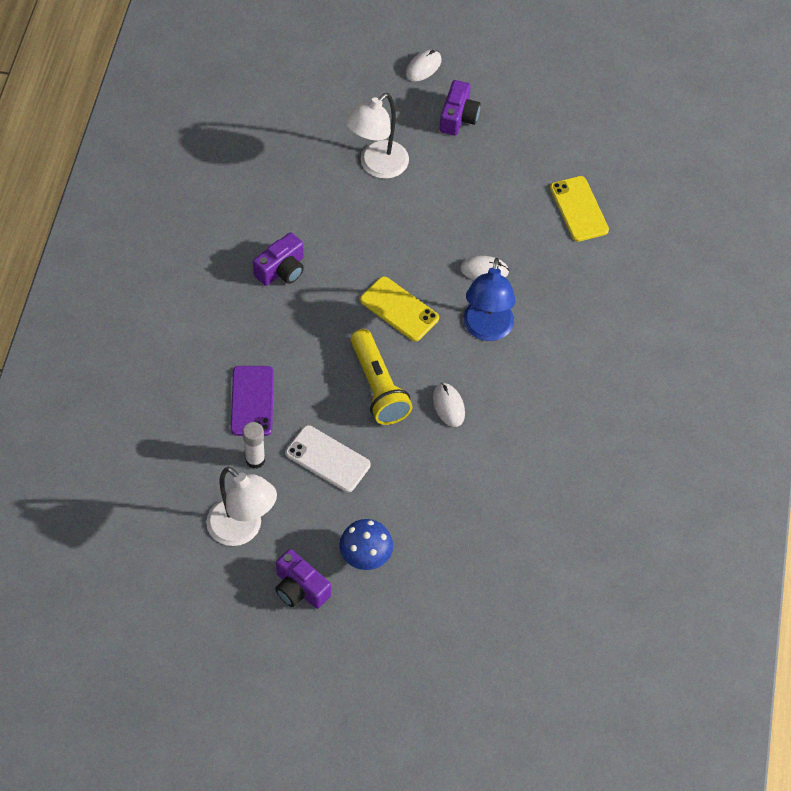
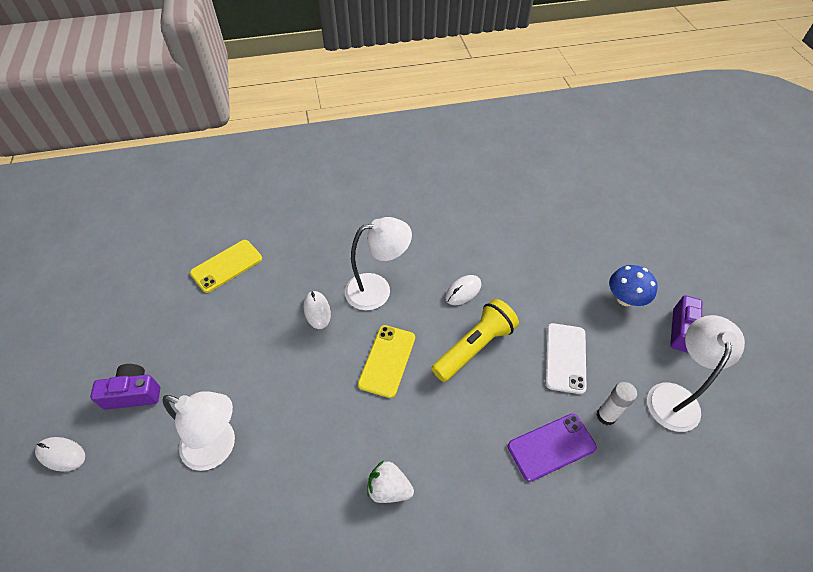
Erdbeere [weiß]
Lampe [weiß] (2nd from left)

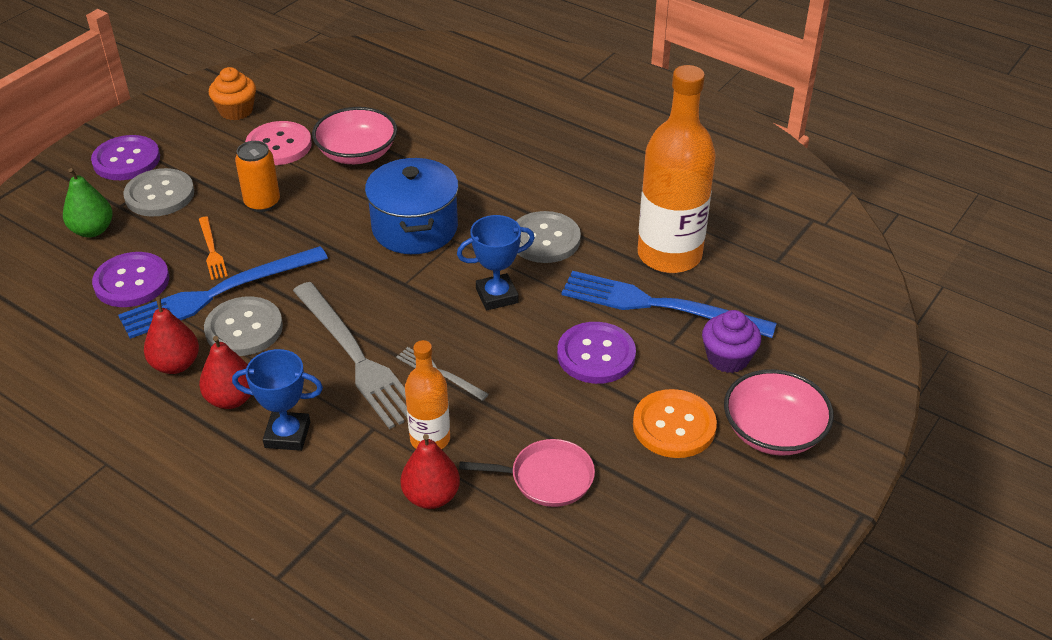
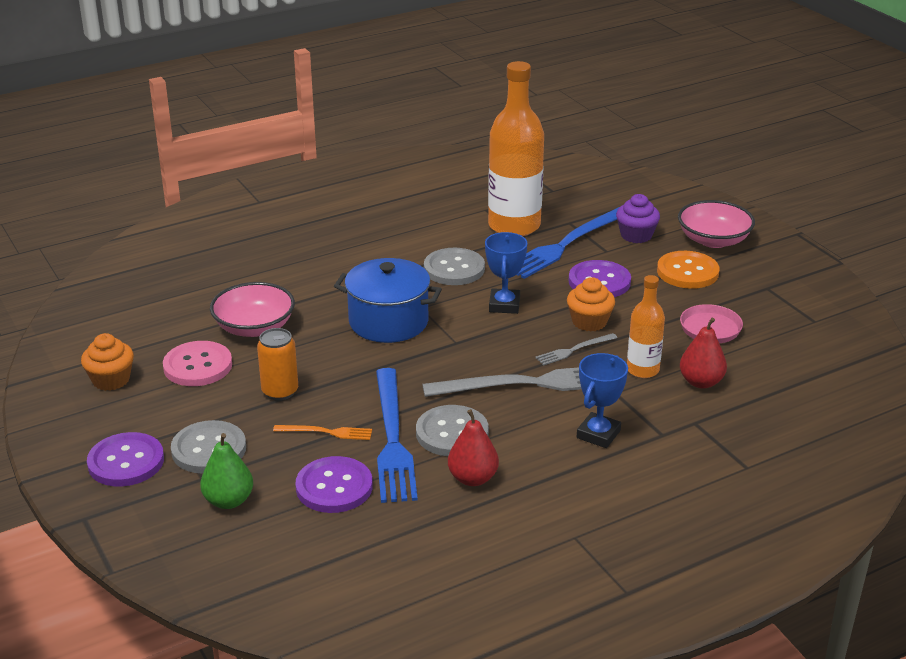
Birne [rot] (2nd from left in the first image)
Muffin [orange] (2nd from left)

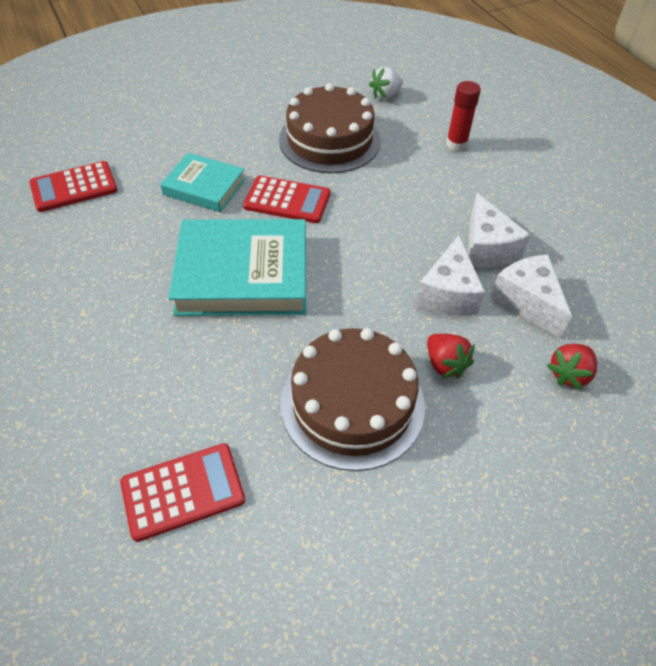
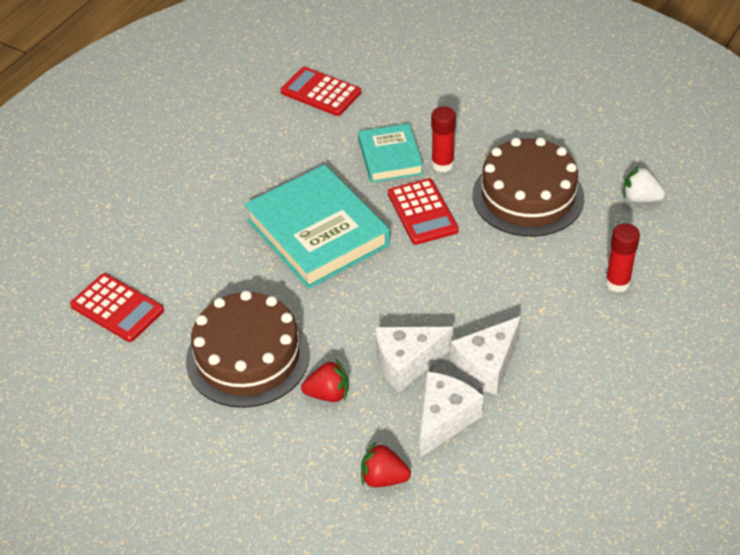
Erdbeere [rot] (1st from left)
Klebestift [rot] (1st from left)

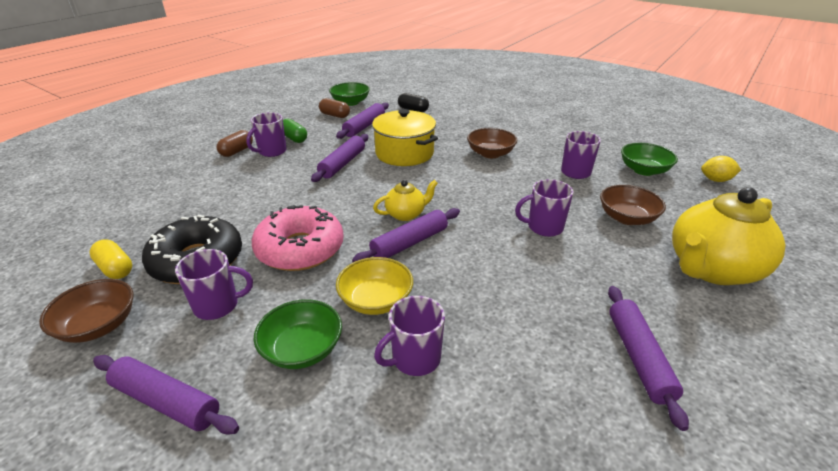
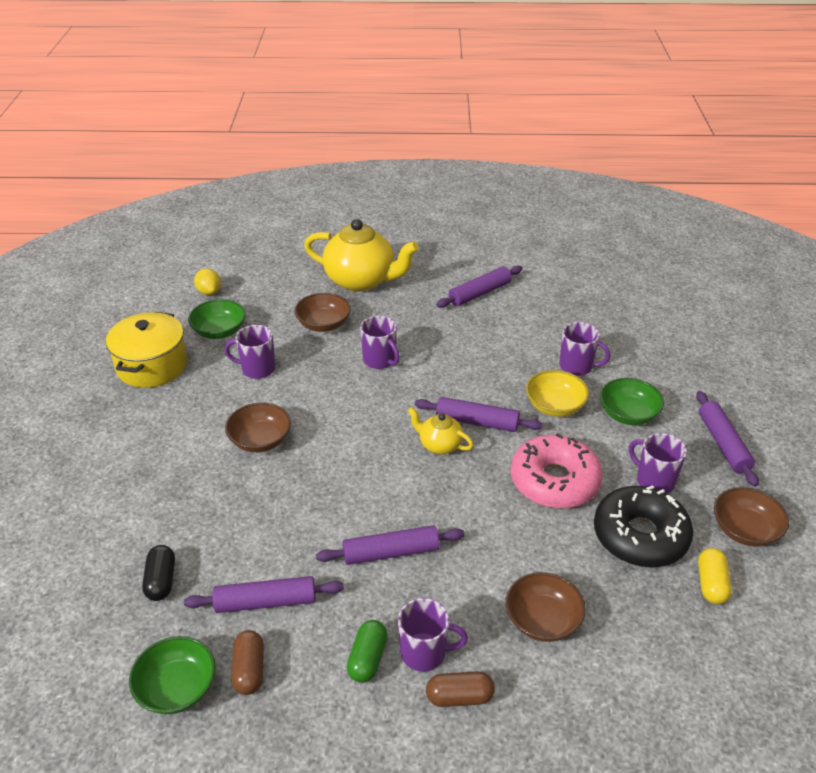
Kochtopf [gelb]
Schüssel [braun] (3rd from left)

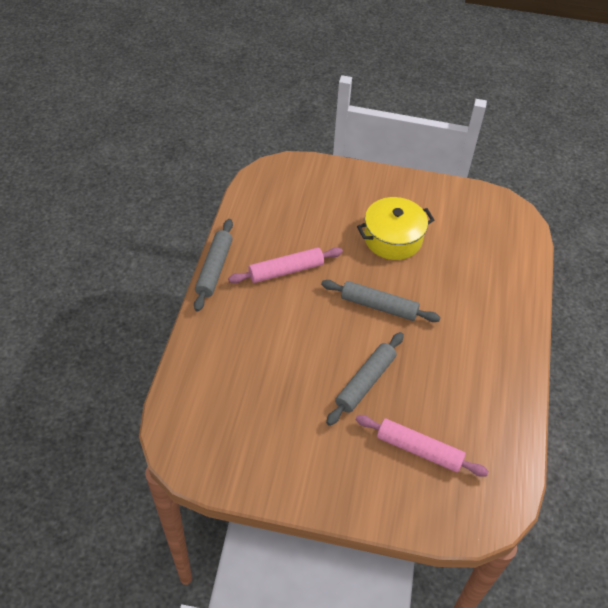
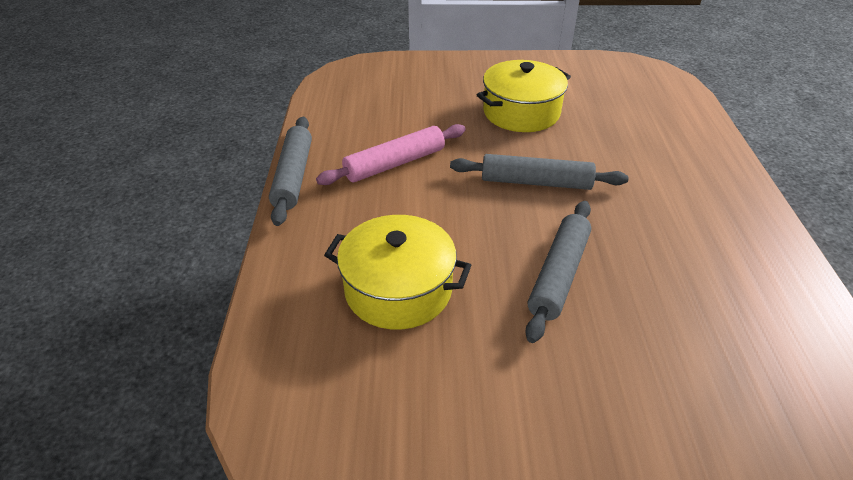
Nudelholz [rosa] (2nd from left in the first image)
Kochtopf [gelb] (1st from left)

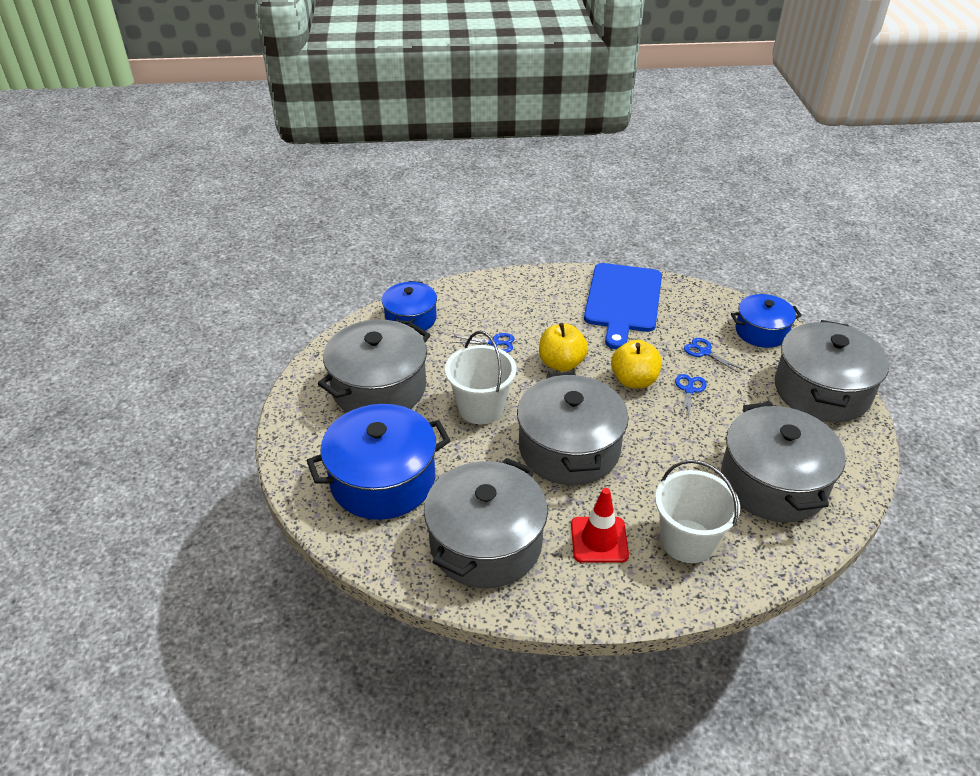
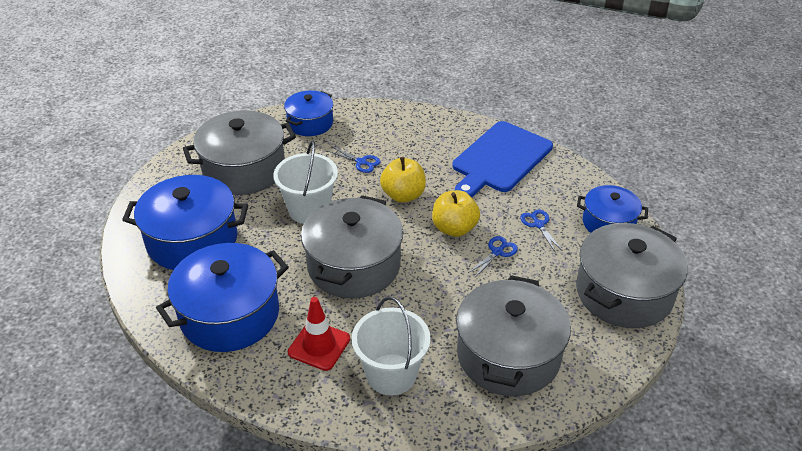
Kochtopf [blau] (2nd from left)

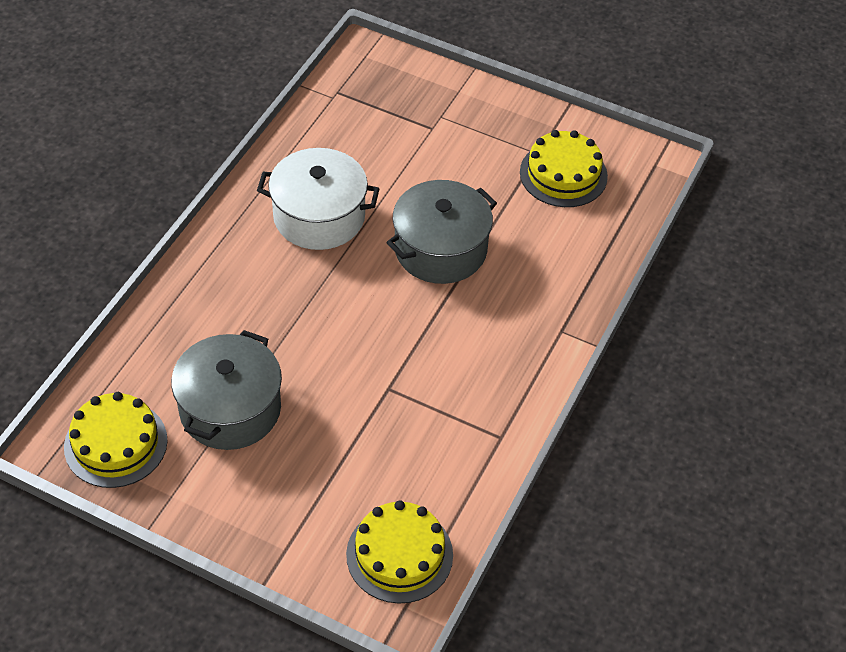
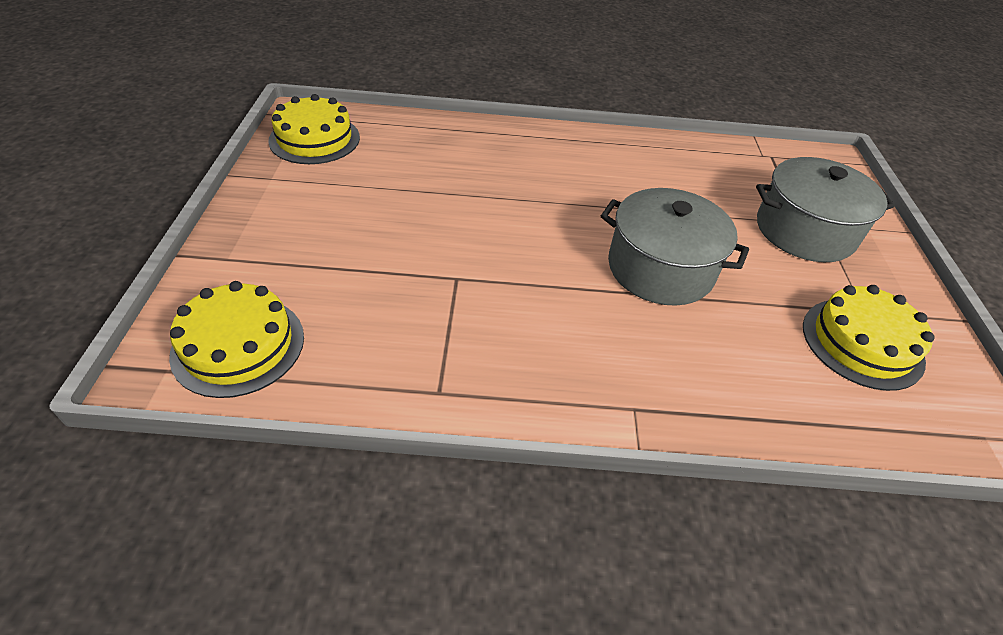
Kochtopf [grau] (2nd from left)
Kochtopf [weiß]

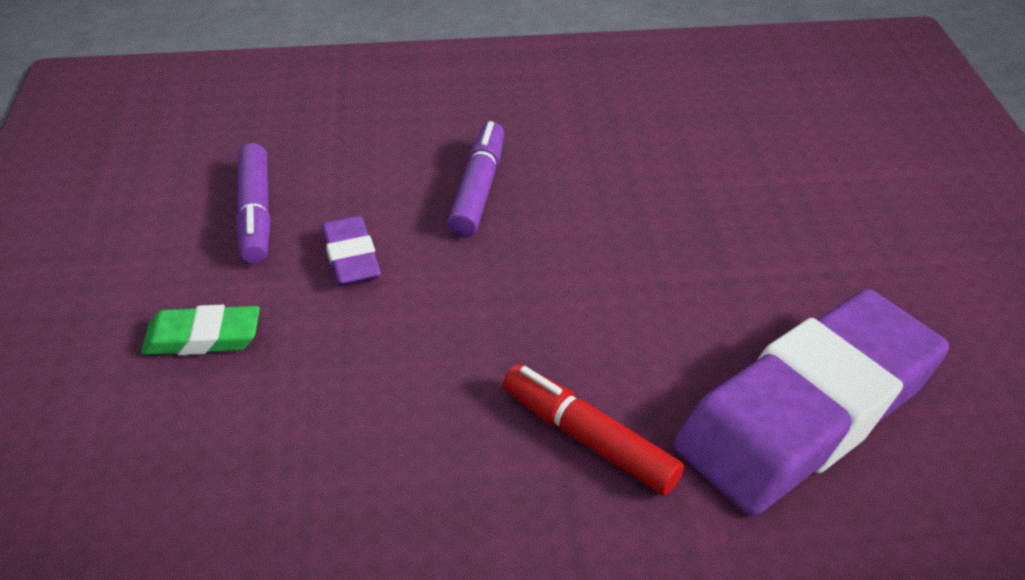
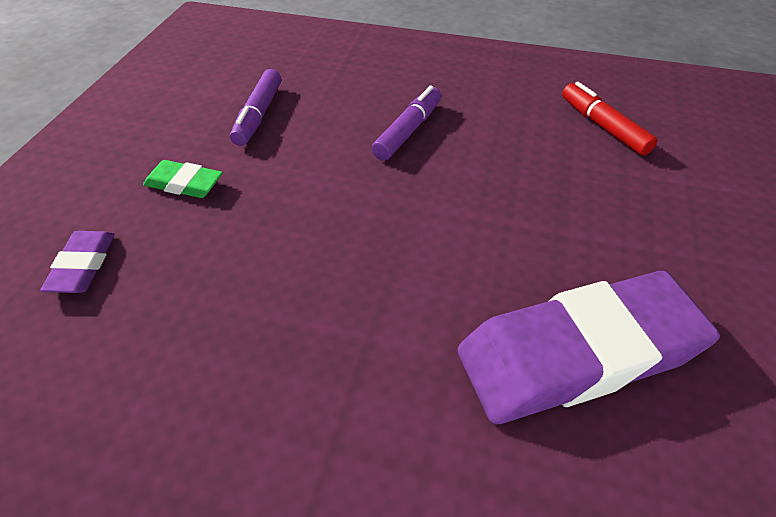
Radiergummi [lila] (1st from left)
Filzstift [rot]

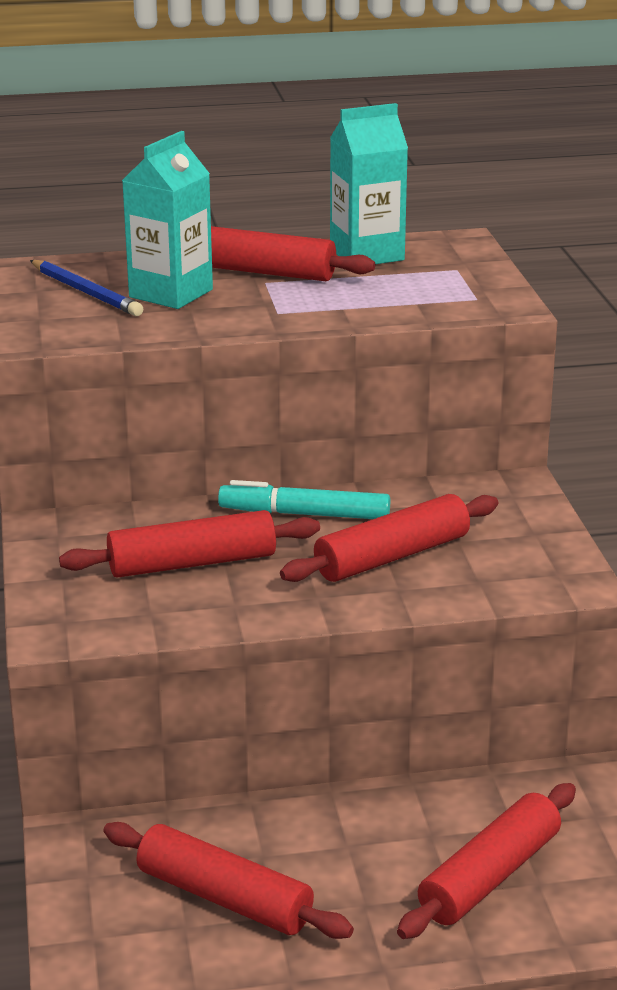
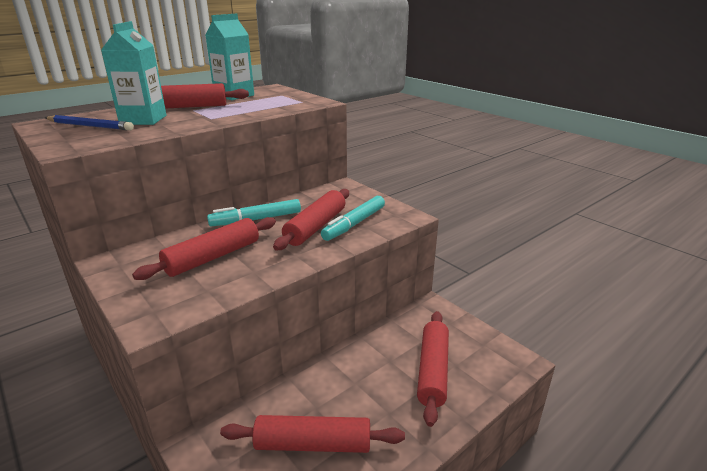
Filzstift [türkis] (2nd from left)

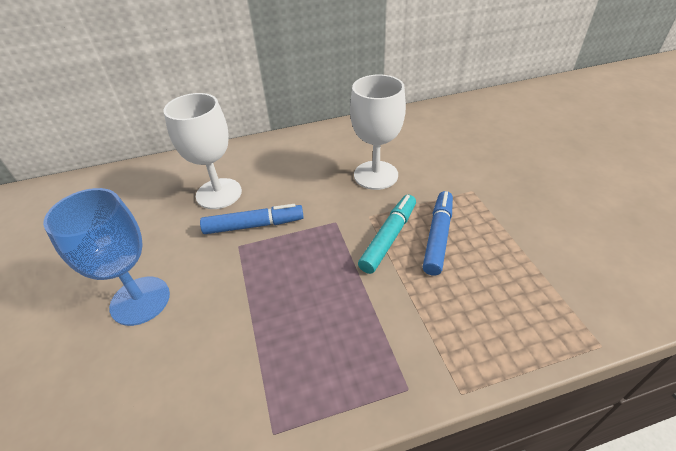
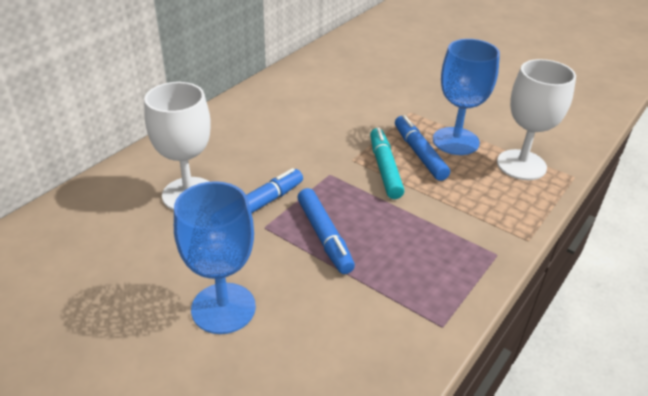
Kelch [weiß] (2nd from left)
Filzstift [blau] (2nd from left)
Kelch [blau] (2nd from left)

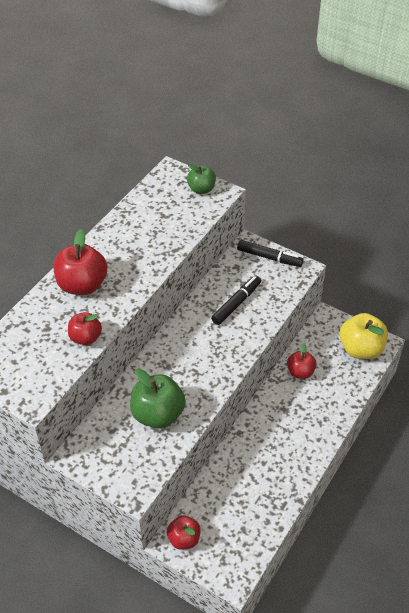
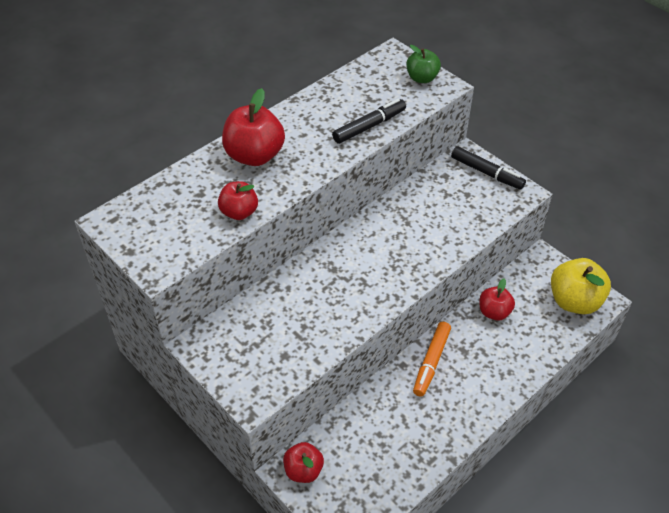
Apfel [grün] (1st from left in the first image)
Filzstift [schwarz] (1st from left)
Filzstift [orange]

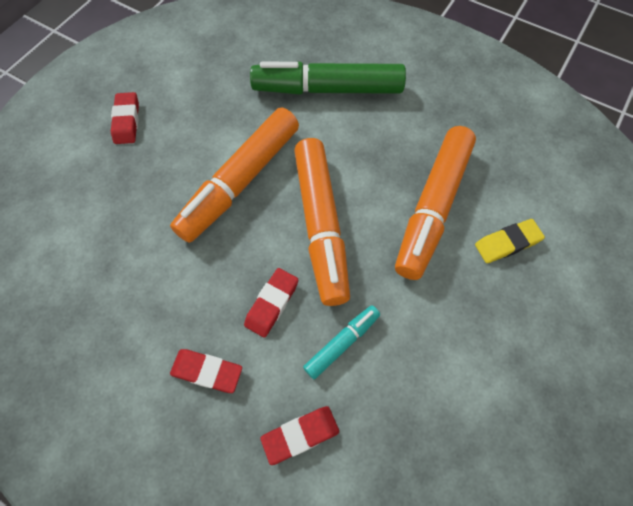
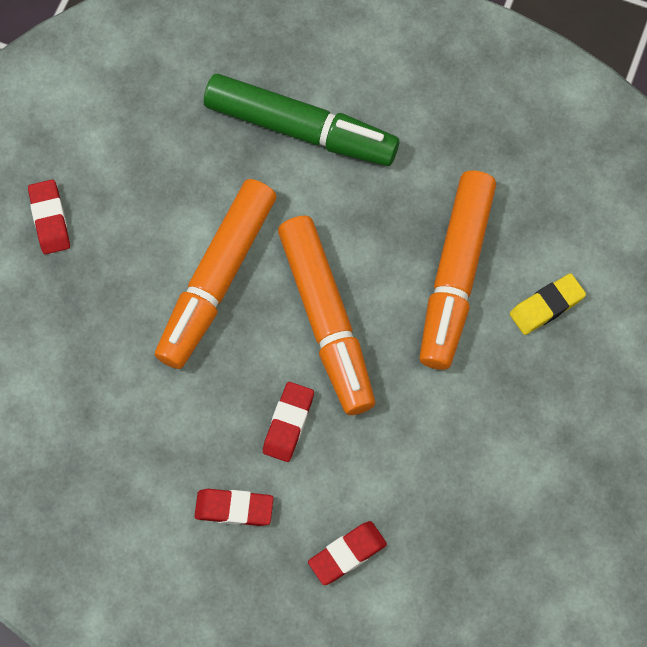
Filzstift [grün]
Filzstift [türkis]

